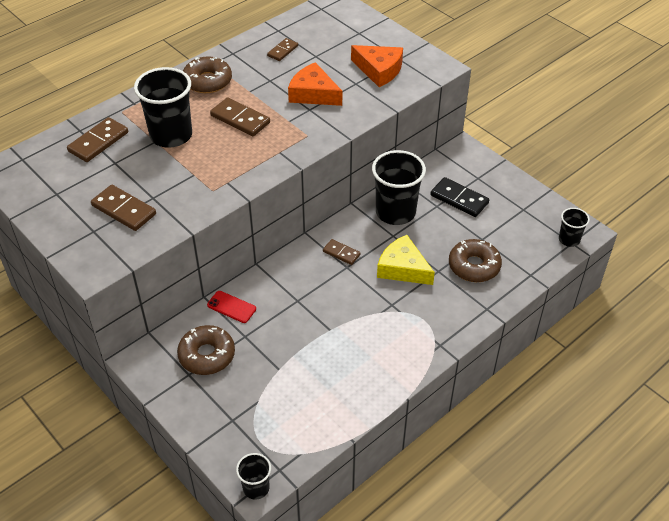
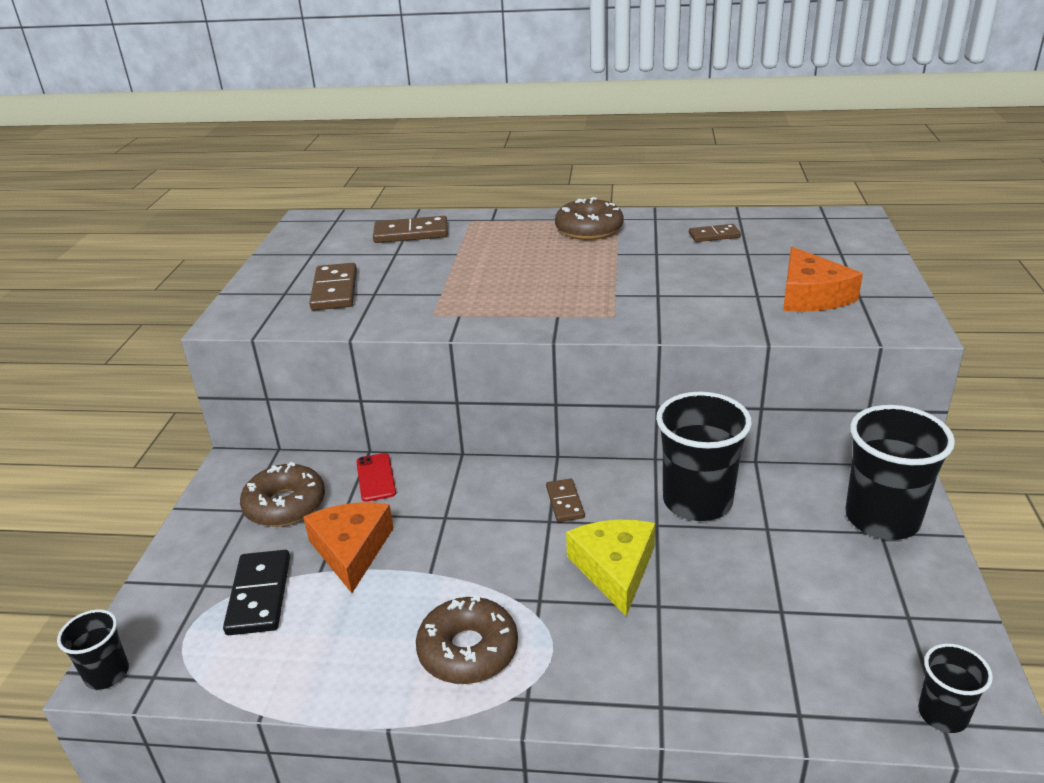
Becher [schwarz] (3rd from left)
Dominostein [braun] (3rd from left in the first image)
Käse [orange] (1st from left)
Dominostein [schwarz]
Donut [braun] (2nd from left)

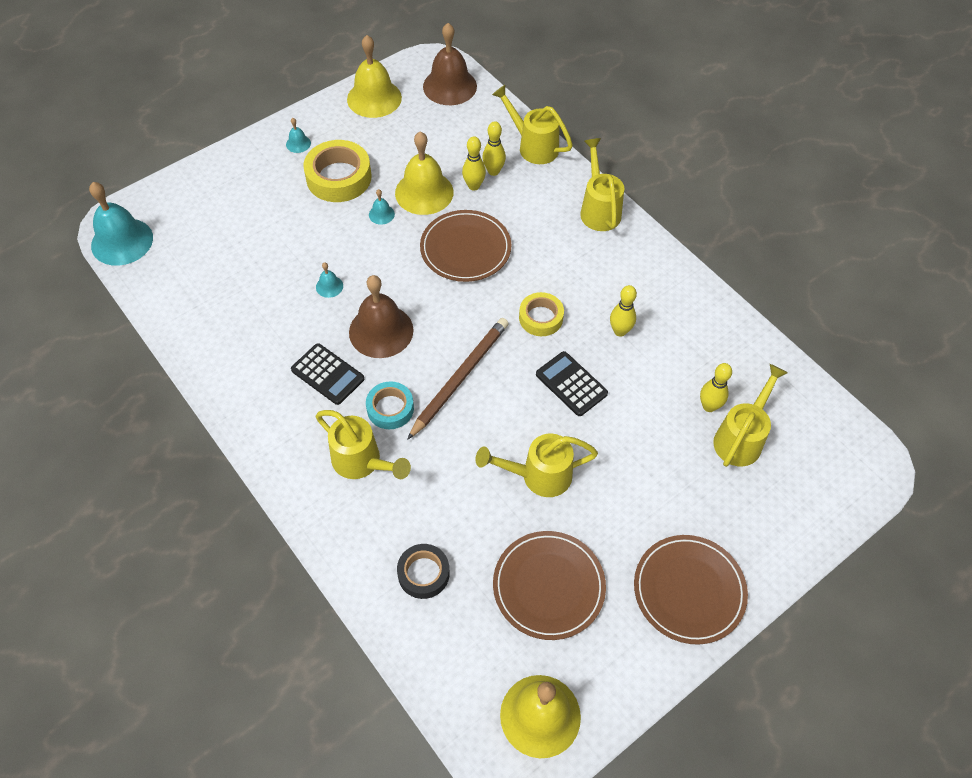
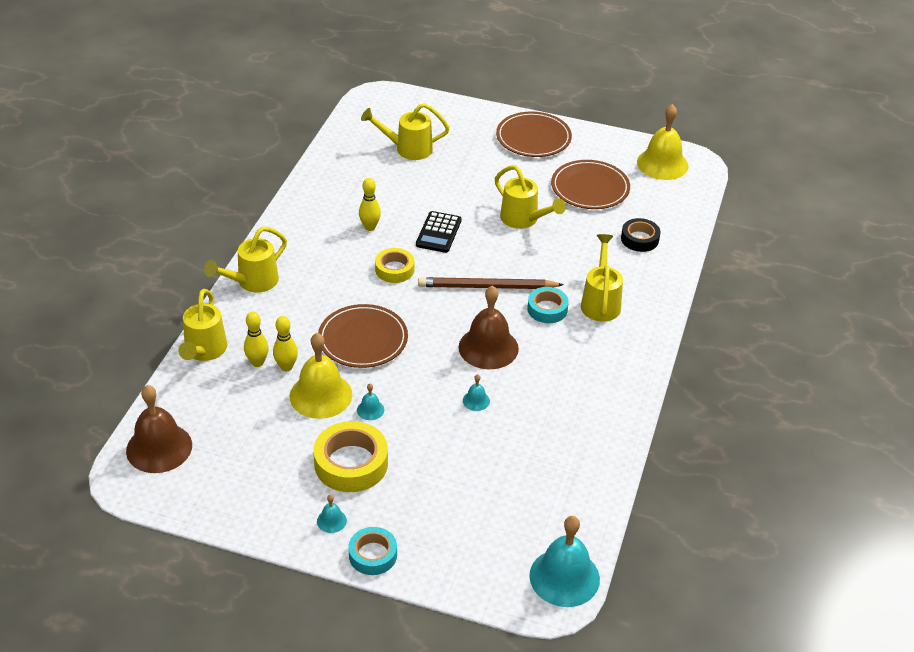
Taschenrechner [schwarz] (1st from left in the first image)
Glocke [gelb] (1st from left in the first image)
Bowlingkegel [gelb] (4th from left in the first image)
Klebeband [türkis] (1st from left)

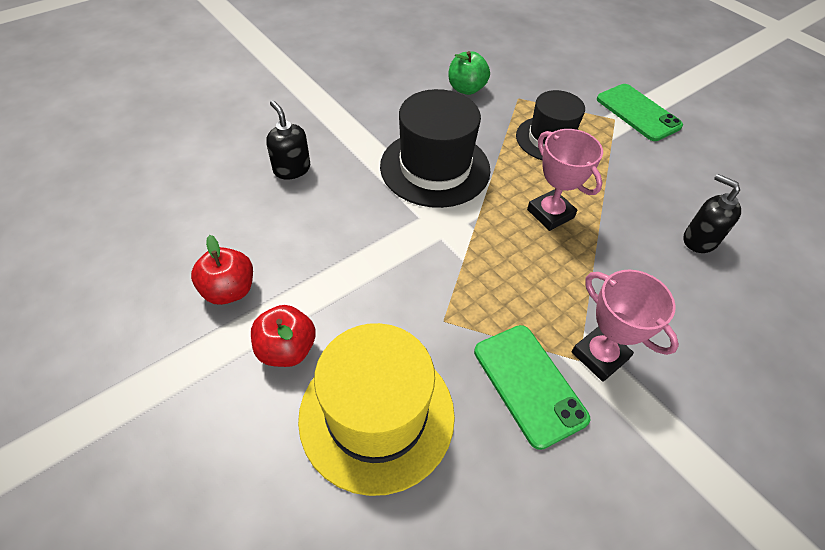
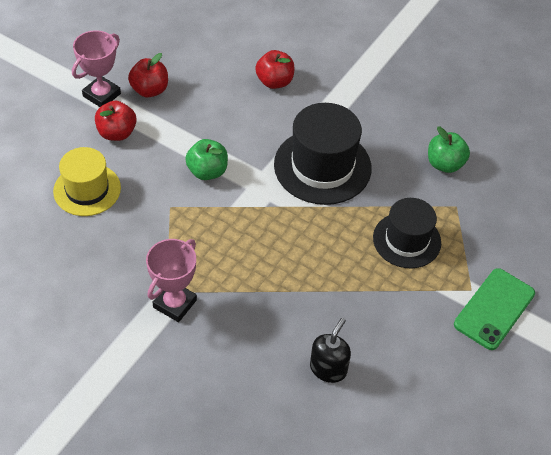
Apfel [rot] (3rd from left)
Hut [gelb]
Handy [grün] (1st from left in the first image)
Pokal [rosa] (1st from left)
Apfel [grün] (1st from left)

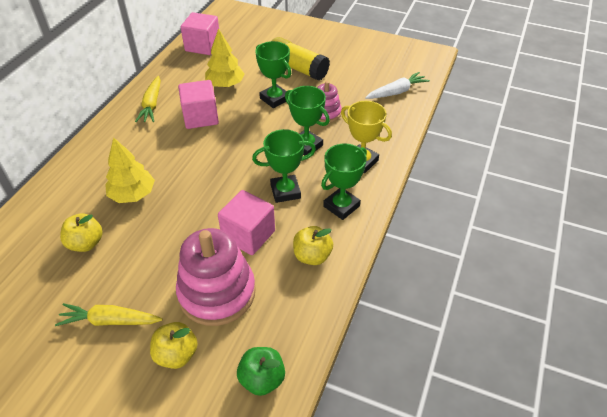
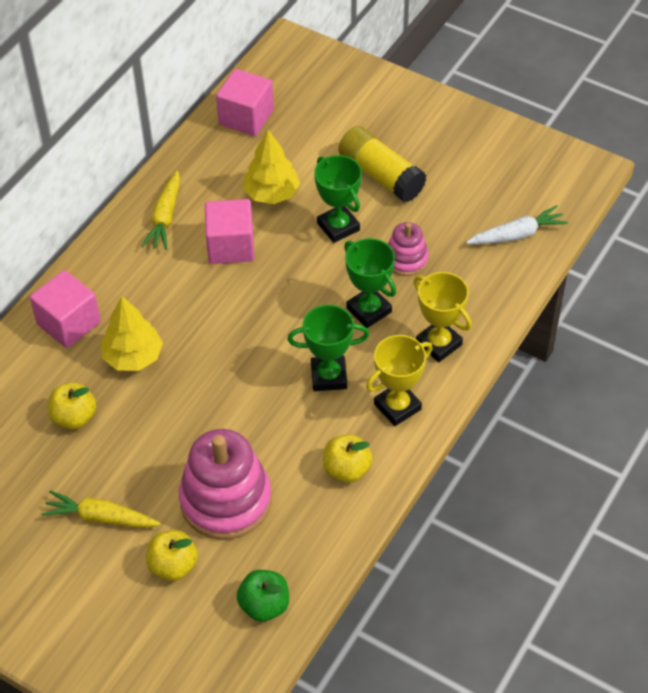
Kubus [rosa] (1st from left)
Pokal [gelb] (1st from left)

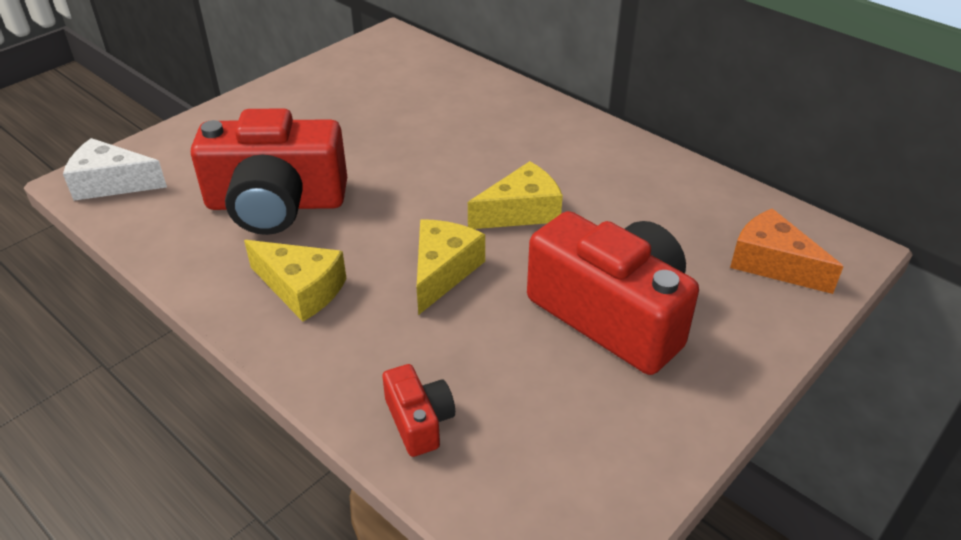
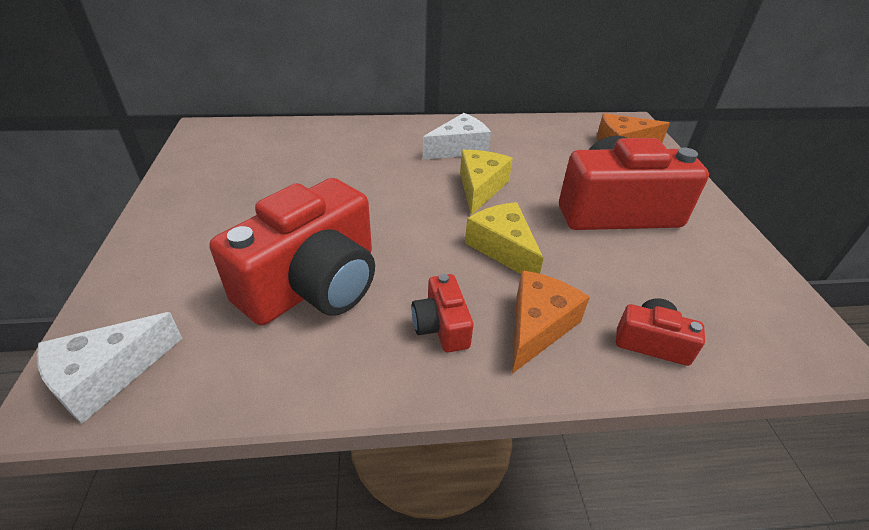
Kamera [rot] (2nd from left)
Käse [weiß] (2nd from left)
Käse [orange] (1st from left)

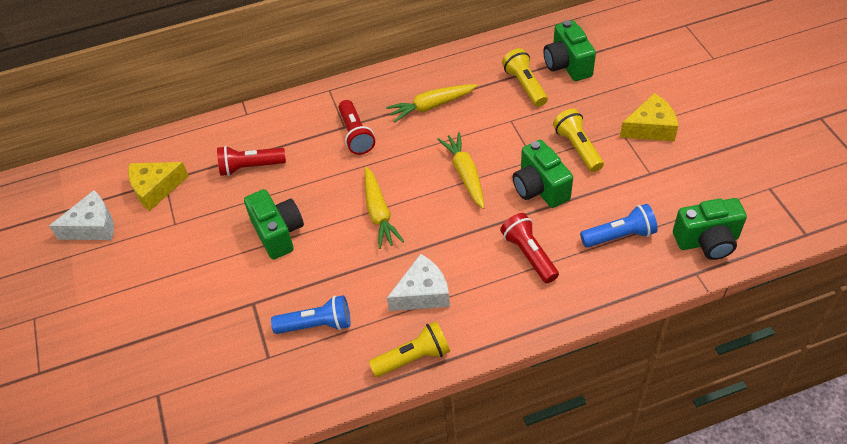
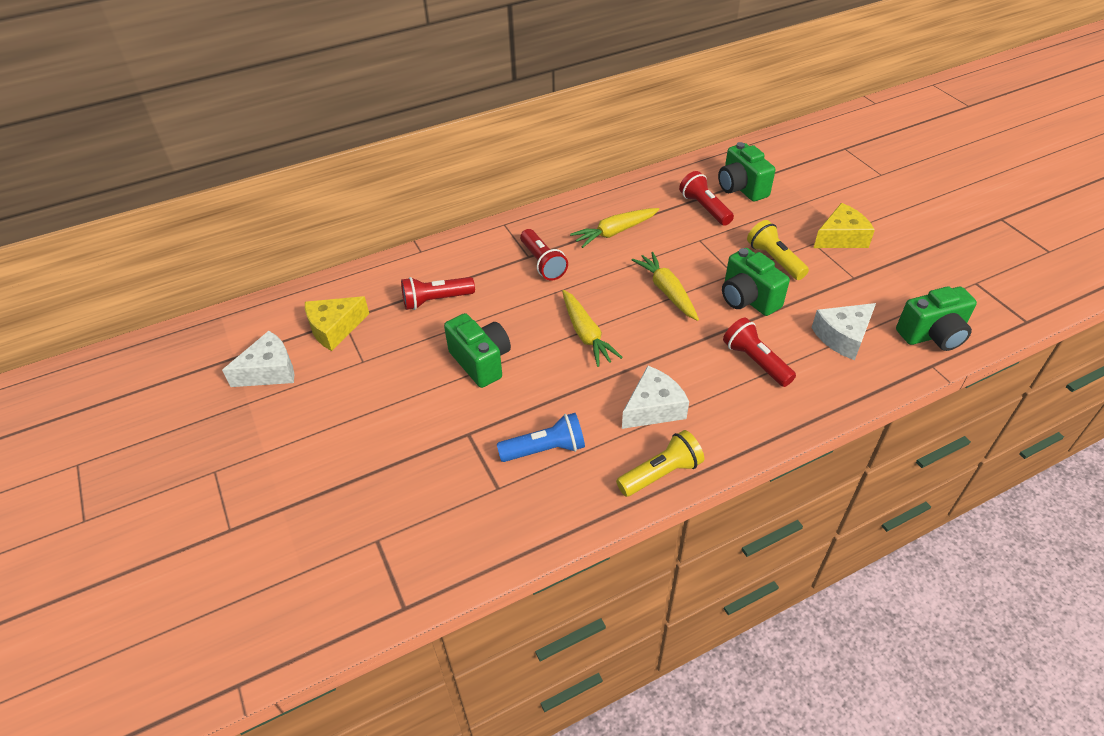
Taschenlampe [rot] (3rd from left)
Käse [weiß] (3rd from left)

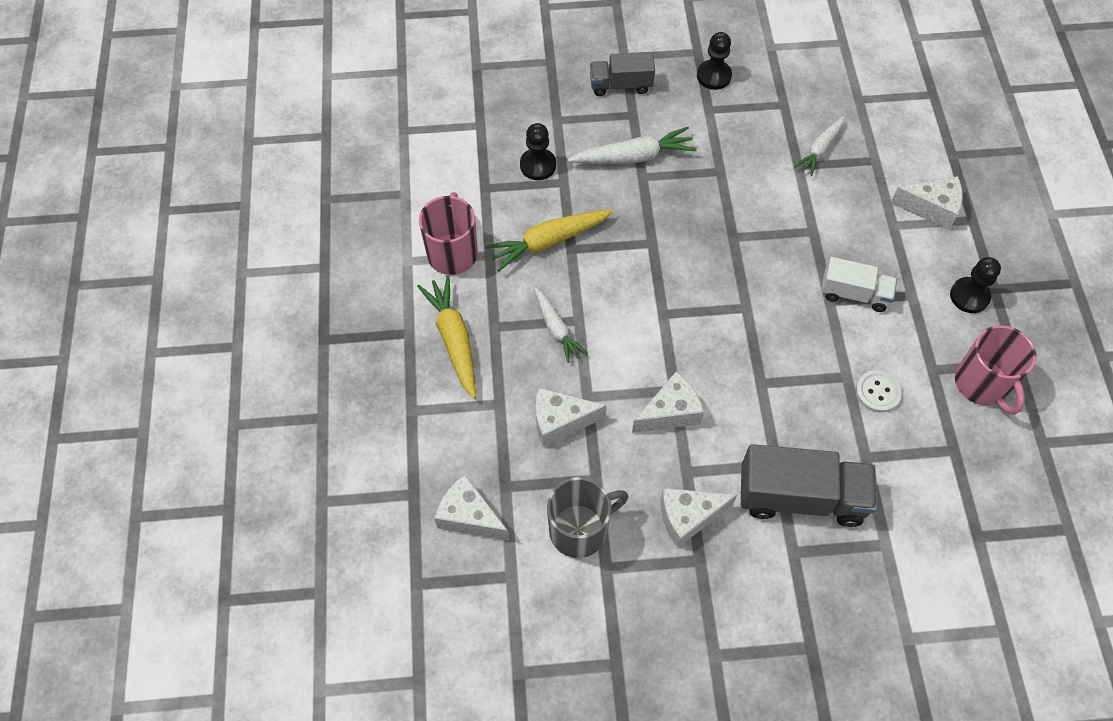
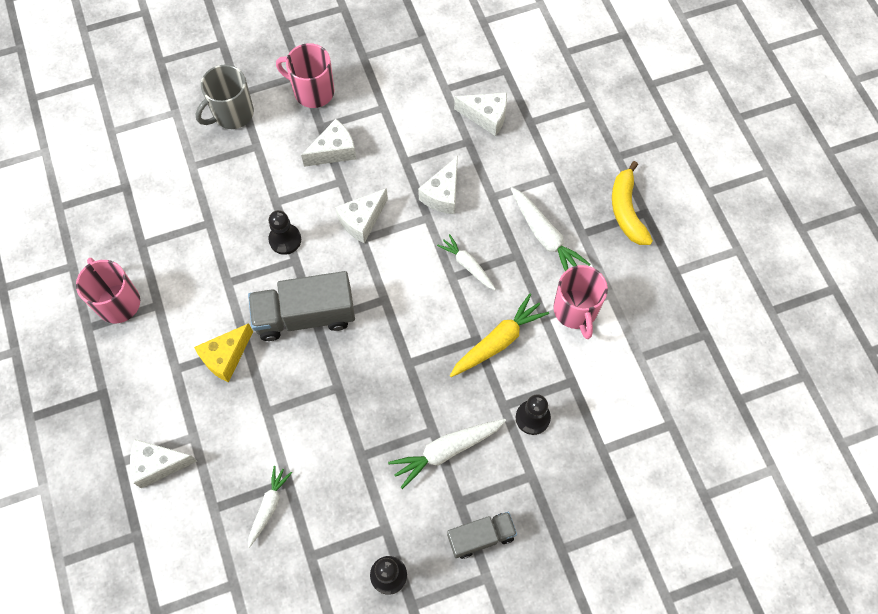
Karotte [weiß] (4th from left)
Käse [weiß] (4th from left)
Tasse [grau]
Lastwagen [grau] (1st from left)
Käse [gelb]
Knopf [weiß]
Bauer [schwarz] (1st from left)
Tasse [rosa] (2nd from left)
Banane [gelb]

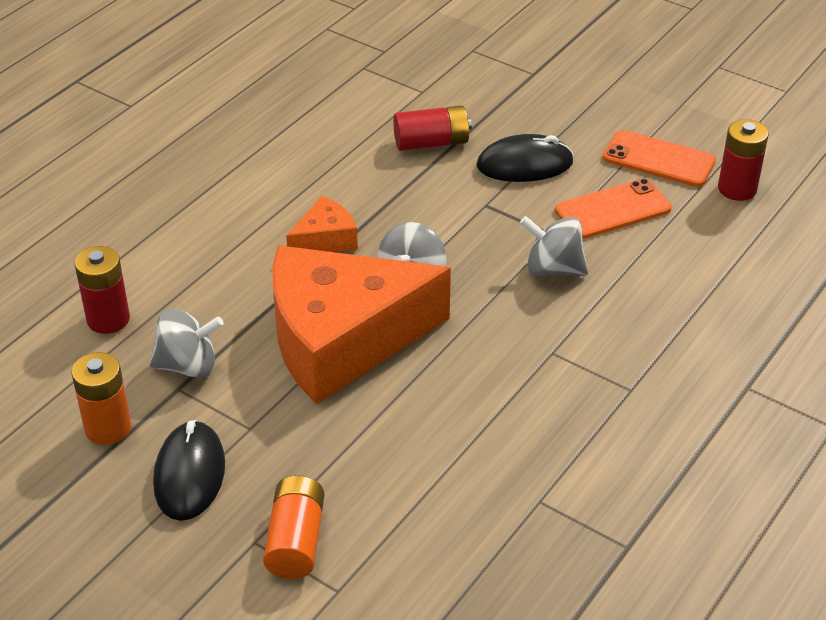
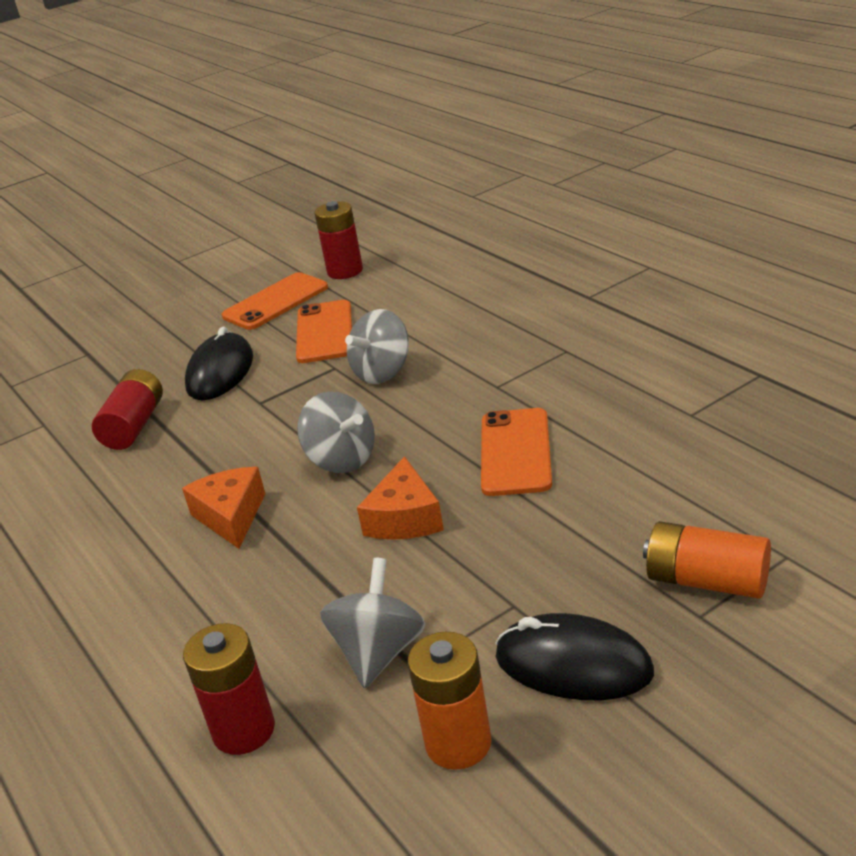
Käse [orange] (2nd from left)
Handy [orange] (3rd from left)

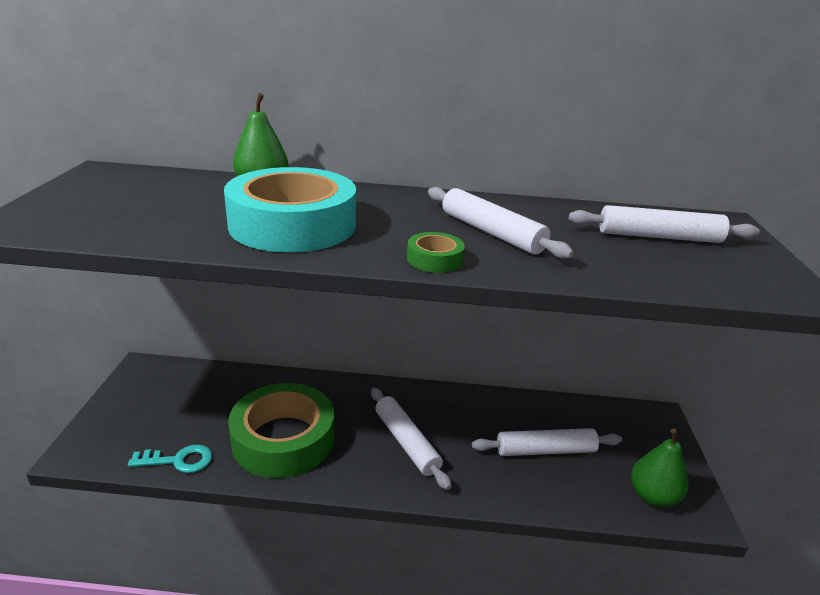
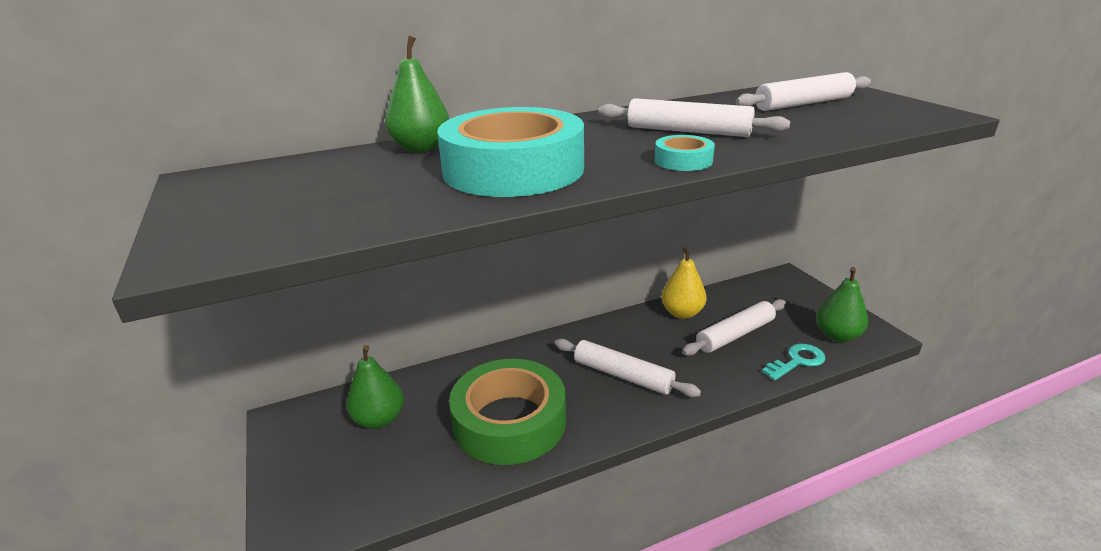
Schlüssel [türkis]
Klebeband [türkis] (2nd from left)
Birne [grün] (1st from left)
Birne [gelb]

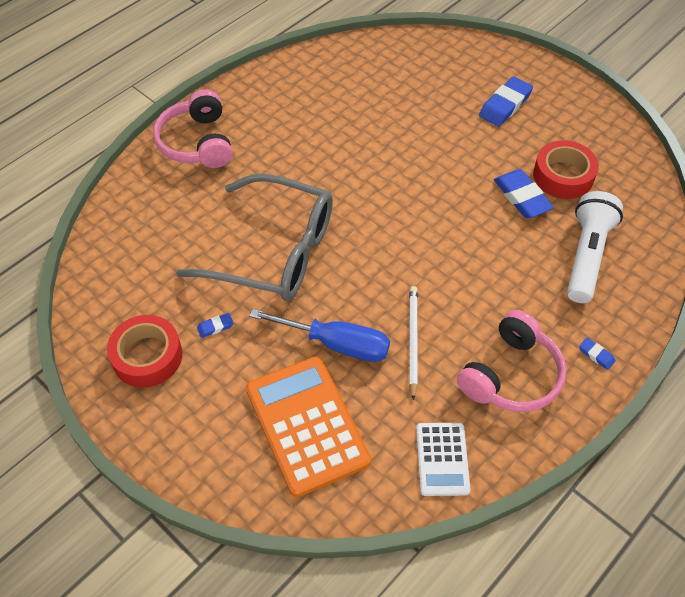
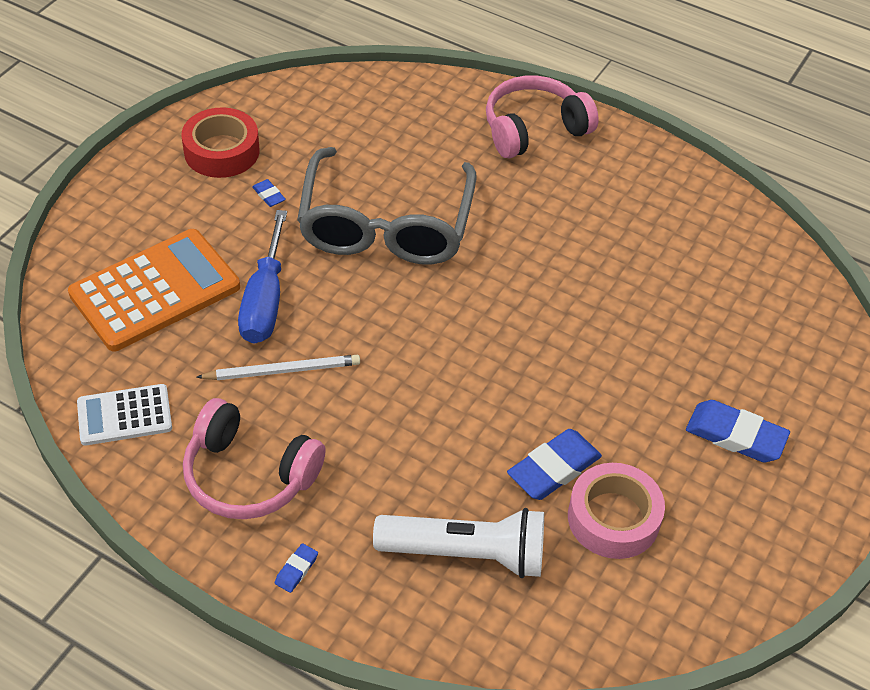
Klebeband [rosa]

